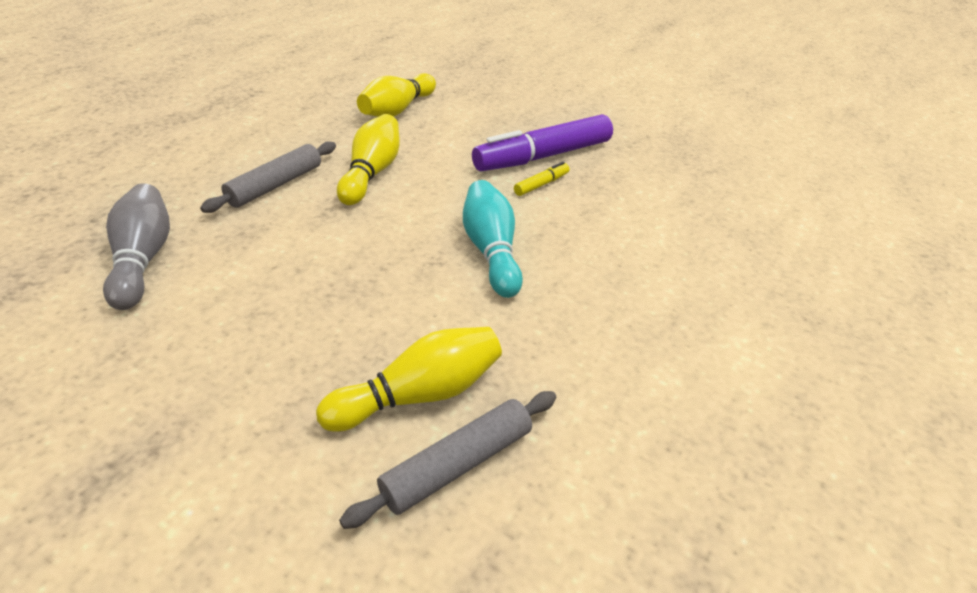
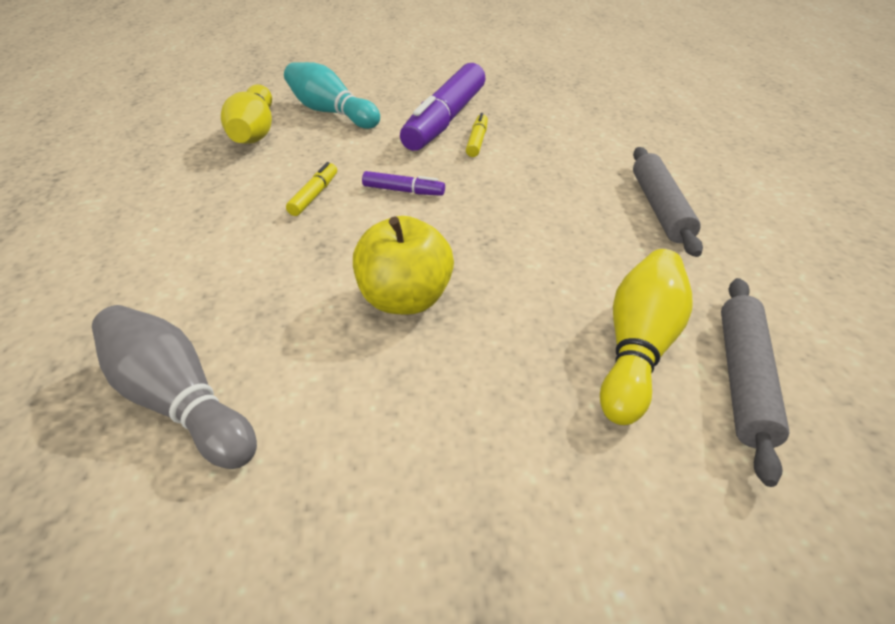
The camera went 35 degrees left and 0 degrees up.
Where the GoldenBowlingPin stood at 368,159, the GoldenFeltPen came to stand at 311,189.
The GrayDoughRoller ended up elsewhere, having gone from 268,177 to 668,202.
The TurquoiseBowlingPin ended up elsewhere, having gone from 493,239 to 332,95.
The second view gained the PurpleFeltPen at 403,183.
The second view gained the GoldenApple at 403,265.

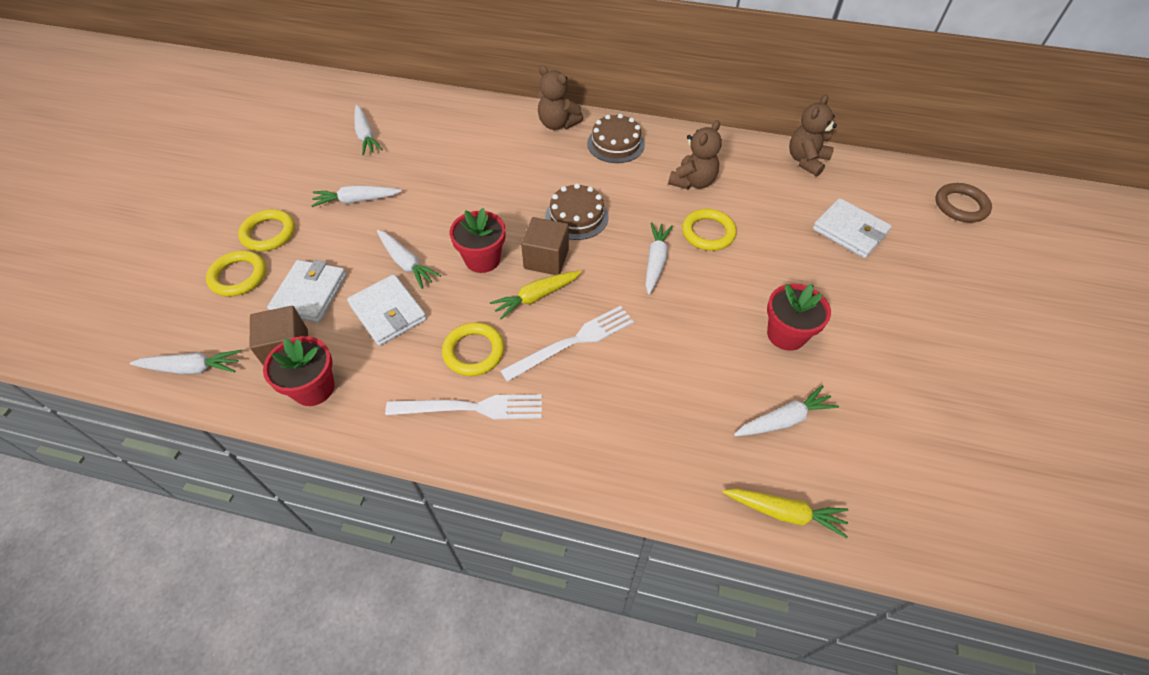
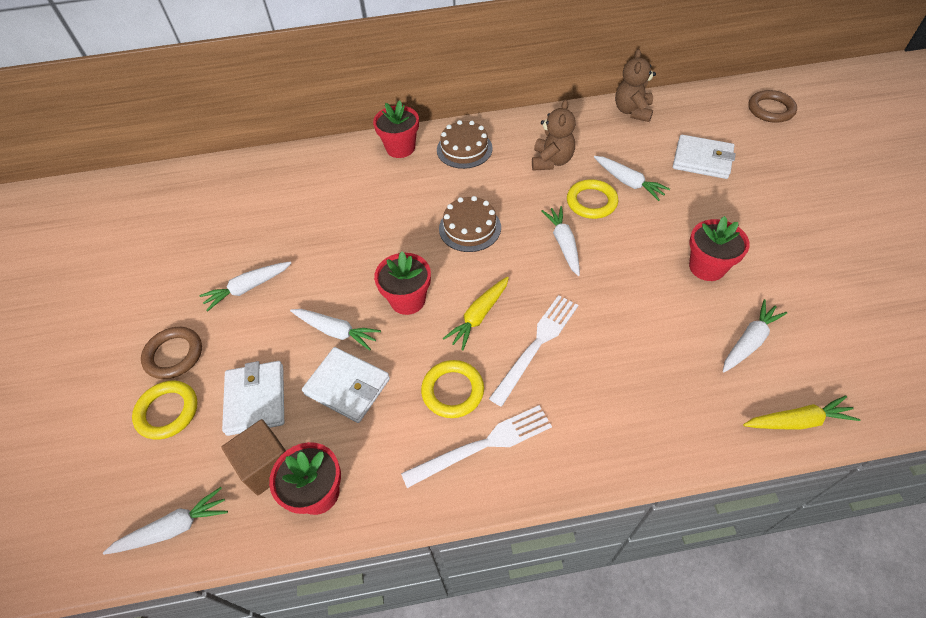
The camera went 20 degrees left and 0 degrees up.
Where the BrownStuffedBear stood at 560,97, the RedPottedPlant came to stand at 396,129.
The WhiteRootVegetable ended up elsewhere, having gone from 368,130 to 632,178.
What was the GoldenHoop at 266,230 turned into the BrownHoop at 171,353.
The second view lost the BrownBlock at 545,246.

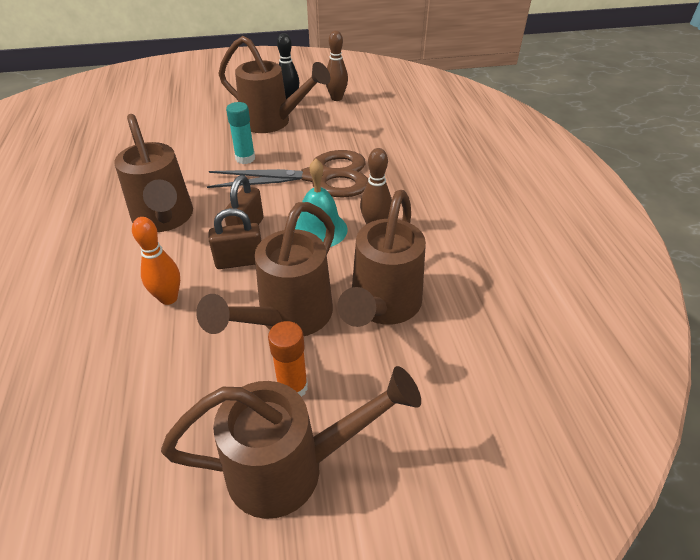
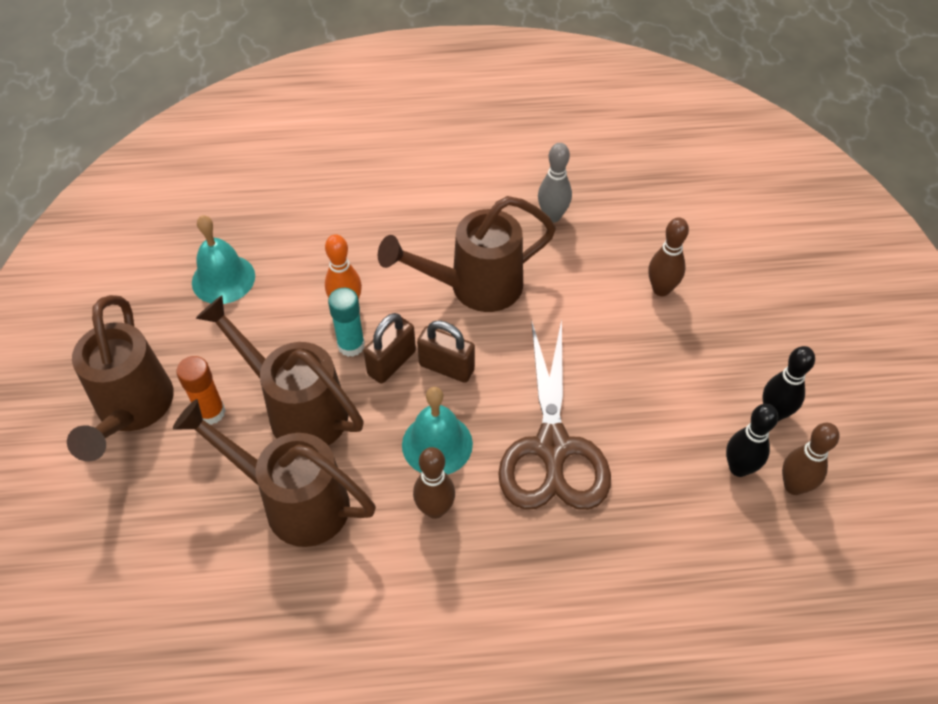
The camera went 95 degrees right and 10 degrees up.
The second view lost the BrownWateringCan at 274,84.
The TurquoiseStickOfGlue ended up elsewhere, having gone from 240,133 to 346,322.
The BrownSmallLock at 235,238 ended up facing another way, 45 degrees clockwise from before.
The second view gained the GrayBowlingPin at 555,183.
The second view gained the TurquoiseBell at 223,259.
The second view gained the BrownBowlingPin at 668,256.
The second view gained the JetBlackBowlingPin at 752,440.

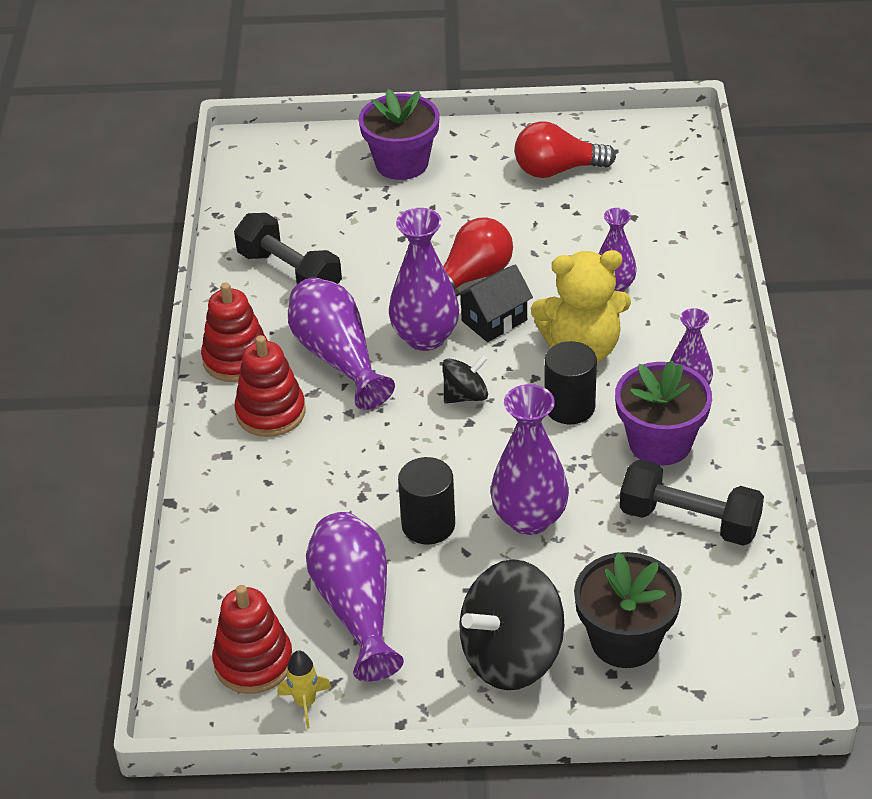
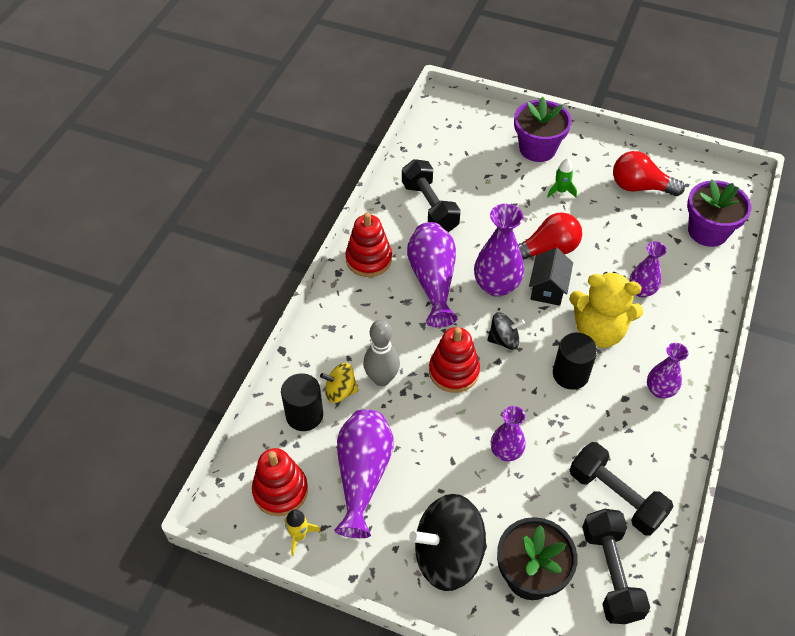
The camera went 20 degrees right and 10 degrees up.
The JetBlackToyHouse at 494,303 ended up facing another way, 60 degrees counterclockwise from before.
The RedRingStacker ended up elsewhere, having gone from 269,386 to 454,360.
The PurplePottedPlant ended up elsewhere, having gone from 663,413 to 719,213.
The size of the PurpleVase at 529,459 changed by a factor of 0.62.
The JetBlackCylinderShape ended up elsewhere, having gone from 426,500 to 302,402.
The second view gained the EmeraldRocket at 562,178.
The second view gained the GrayBowlingPin at 381,353.
The second view gained the GoldenToyTop at 339,383.
The second view gained the JetBlackFreeWeight at 616,566.

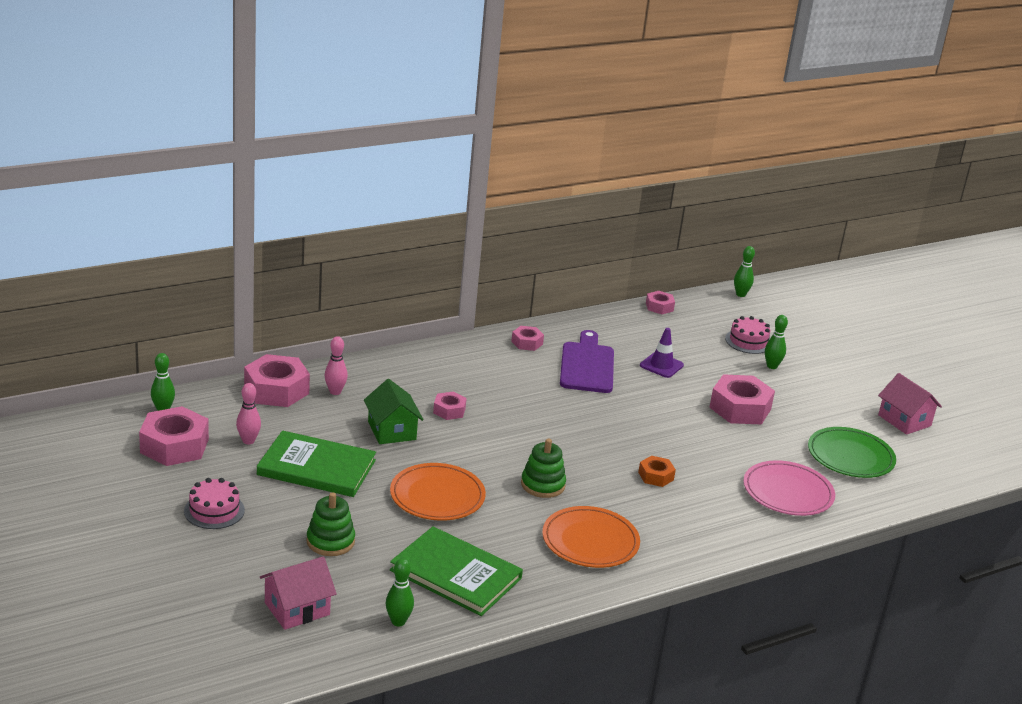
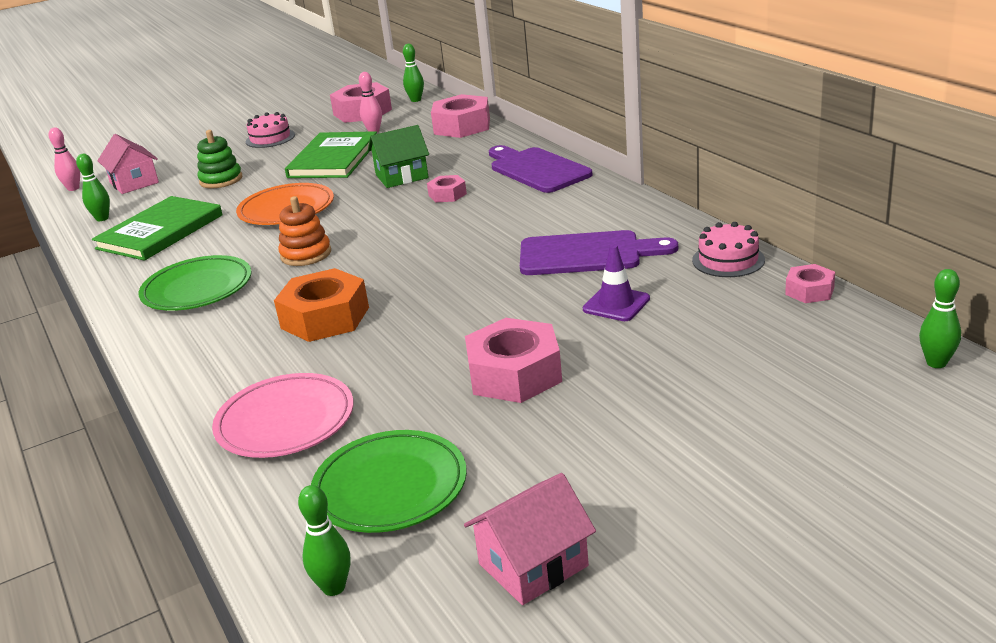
The camera went 95 degrees right and 0 degrees up.
The EmeraldBowlingPin ended up elsewhere, having gone from 776,342 to 324,540.
The RosyCake ended up elsewhere, having gone from 748,335 to 728,249.
The second view lost the RosyHexNut at 527,338.
The RosyBowlingPin ended up elsewhere, having gone from 336,365 to 64,159.
What was the EmeraldRingStacker at 543,468 turned into the BrightOrangeRingStacker at 304,231.
The size of the BrightOrangeHexNut at 657,471 changed by a factor of 1.89.
What was the BrightOrangeFlatDish at 591,537 turned into the EmeraldFlatDish at 195,283.
The second view gained the PurpleChoppingBoard at 540,169.

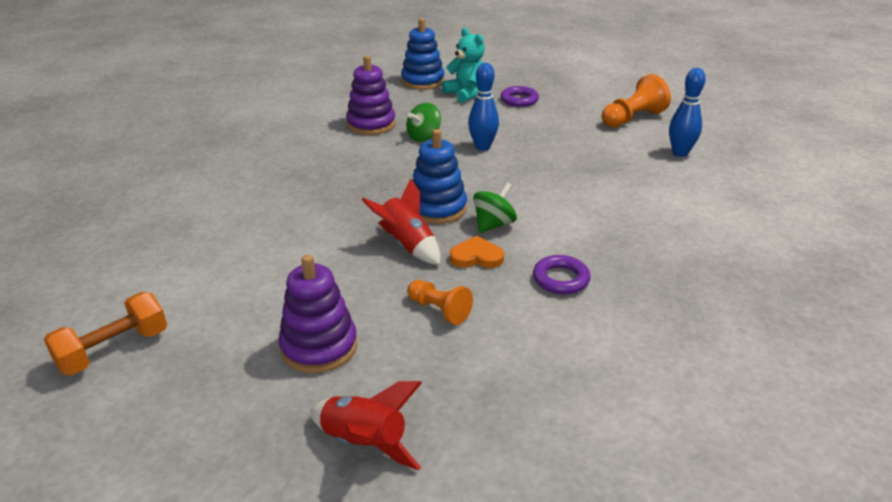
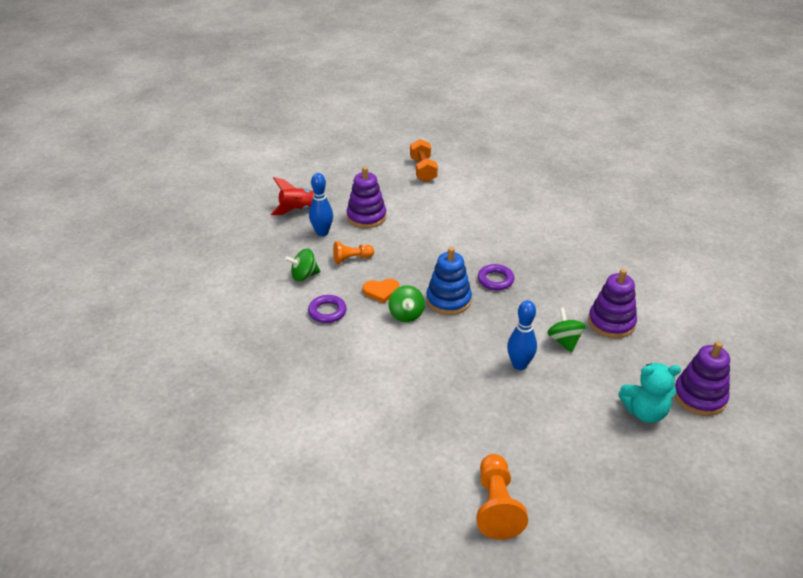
The camera went 125 degrees right and 5 degrees up.
What was the BlueRingStacker at 423,54 turned into the PurpleRingStacker at 702,378.
The BlueBowlingPin ended up elsewhere, having gone from 687,112 to 321,204.
The PurpleHoop ended up elsewhere, having gone from 520,96 to 496,277.
The second view lost the RedRocket at 401,221.
The BrightOrangeHeart at 477,252 ended up facing another way, 45 degrees clockwise from before.
The second view gained the EmeraldToyTop at 302,264.

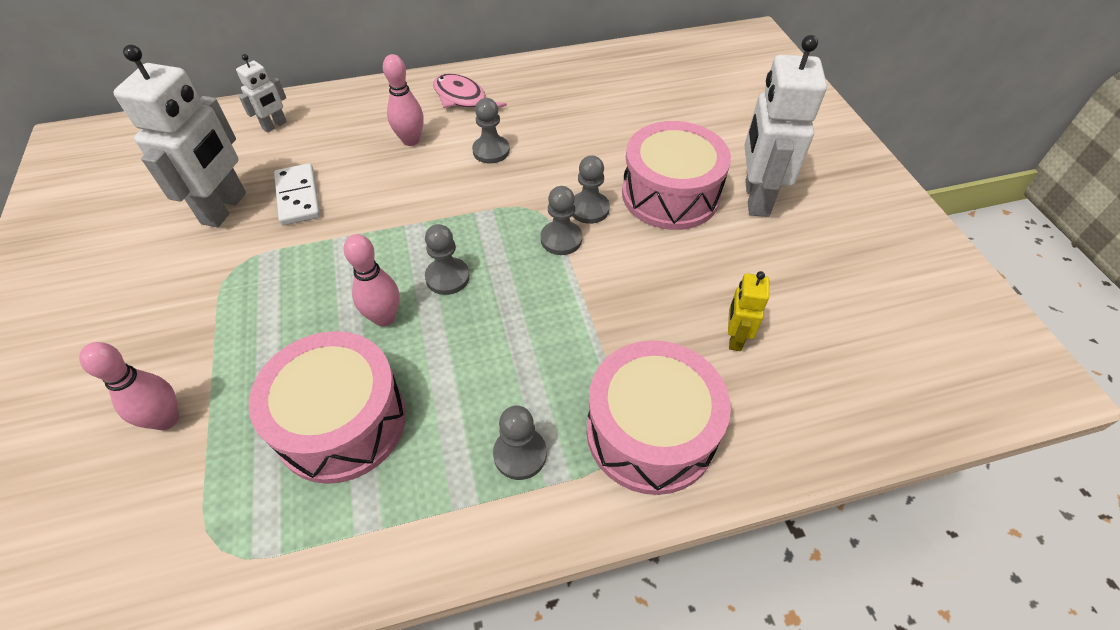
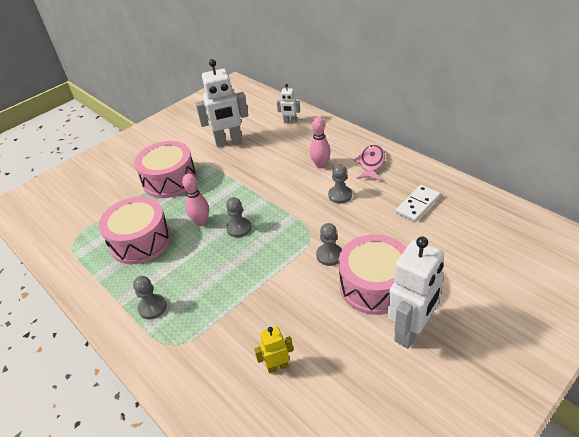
The camera went 65 degrees right and 10 degrees down.
The WhiteRobotFigure at 785,126 ended up facing another way, 150 degrees clockwise from before.
The WhiteDominoTile ended up elsewhere, having gone from 297,194 to 418,203.
The second view lost the GrayChessPawn at 561,220.
The RosySnareDrum ended up elsewhere, having gone from 658,417 to 165,169.
The second view lost the RosyBowlingPin at 129,386.

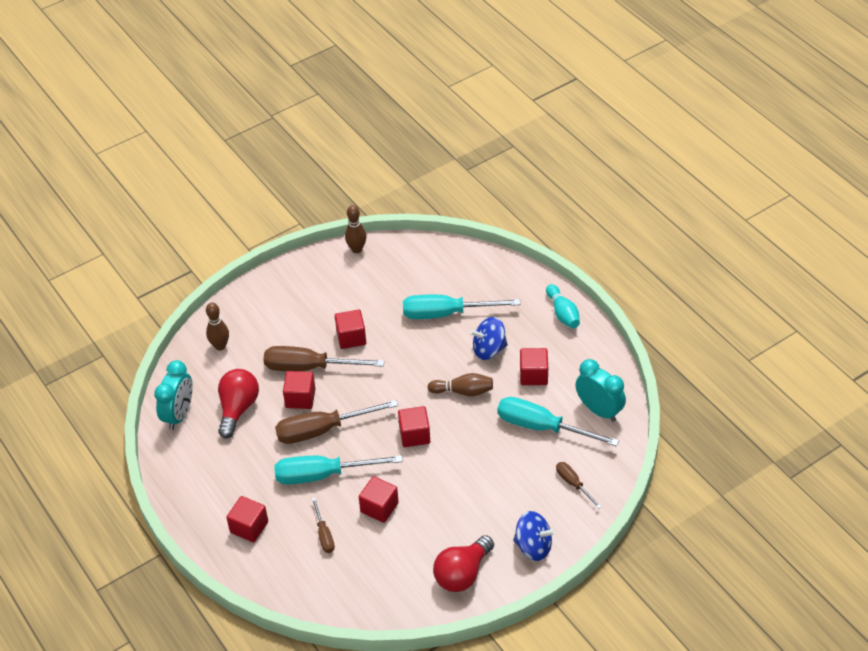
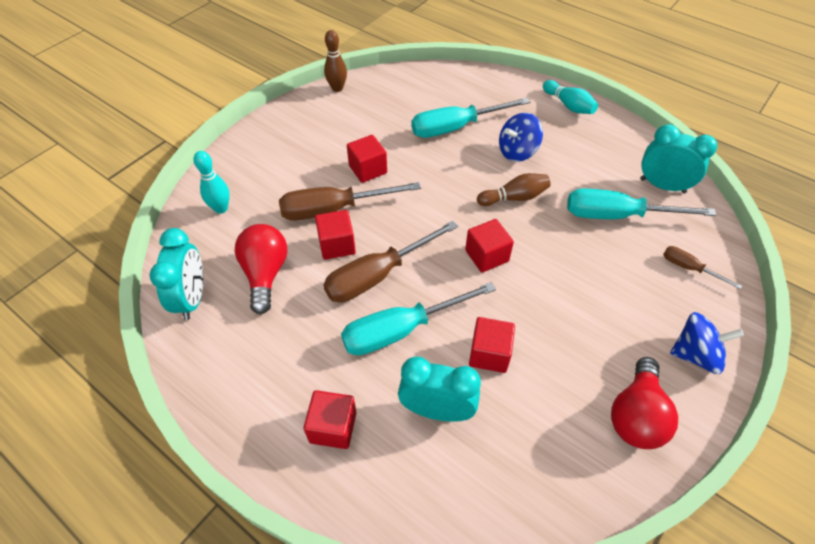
The camera went 20 degrees left and 5 degrees up.
What was the BrownBowlingPin at 217,326 turned into the TurquoiseBowlingPin at 212,182.
The second view lost the RedBlock at 534,366.
Where the BrownScrewdriver stood at 323,525, the TurquoiseClock came to stand at 439,389.

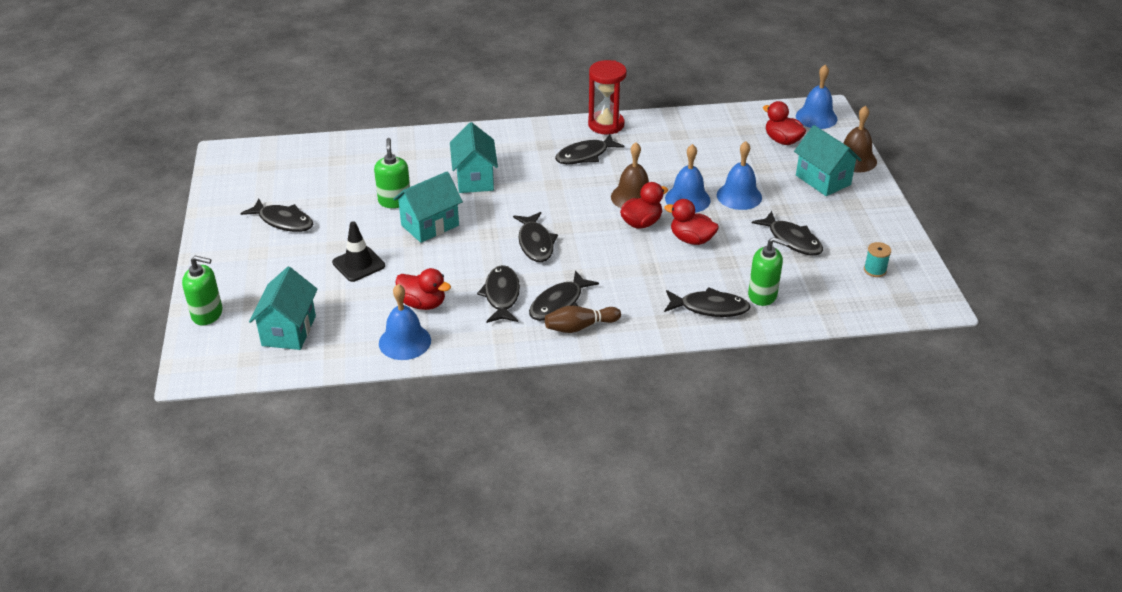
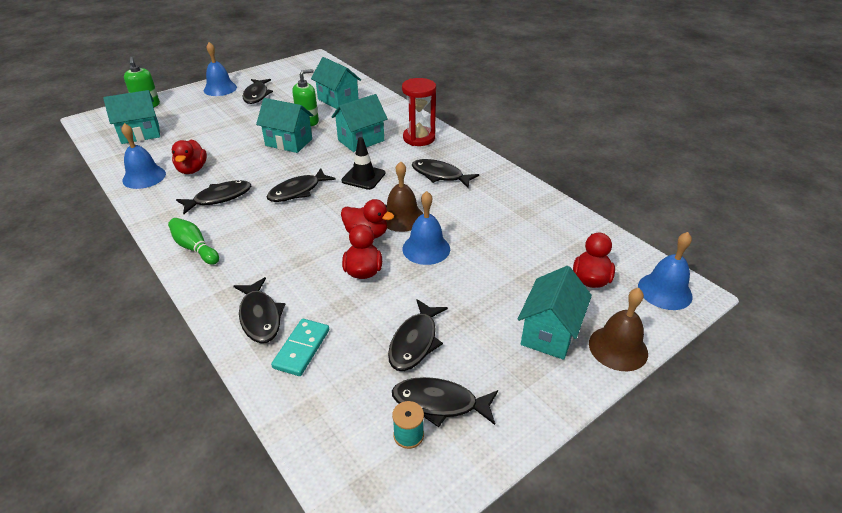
The camera went 60 degrees right and 0 degrees up.
The RedHourglass ended up elsewhere, having gone from 607,97 to 419,112.
The BlueBell ended up elsewhere, having gone from 739,175 to 220,69.
The JetBlackRoadCone ended up elsewhere, having gone from 358,251 to 363,163.
Where the EmeraldSoapPump stood at 768,271, the TurquoiseDominoTile came to stand at 300,347.
The JetBlackFishFigure ended up elsewhere, having gone from 564,295 to 445,402.
What was the BrownBowlingPin at 583,319 turned into the EmeraldBowlingPin at 193,241.
The second view gained the TurquoiseToyHouse at 336,83.

